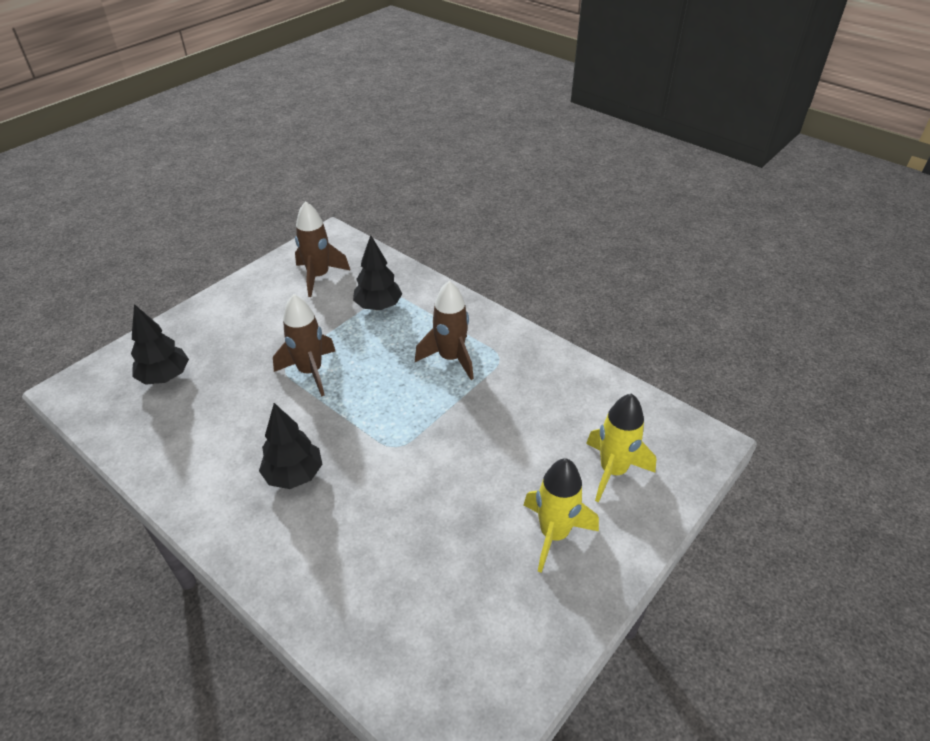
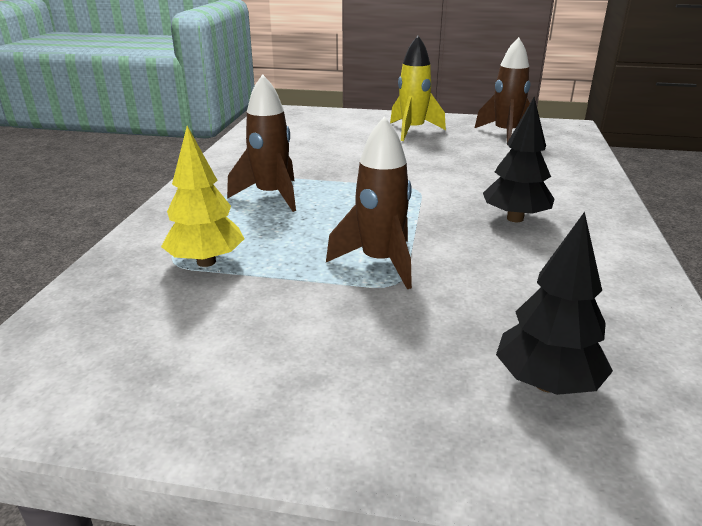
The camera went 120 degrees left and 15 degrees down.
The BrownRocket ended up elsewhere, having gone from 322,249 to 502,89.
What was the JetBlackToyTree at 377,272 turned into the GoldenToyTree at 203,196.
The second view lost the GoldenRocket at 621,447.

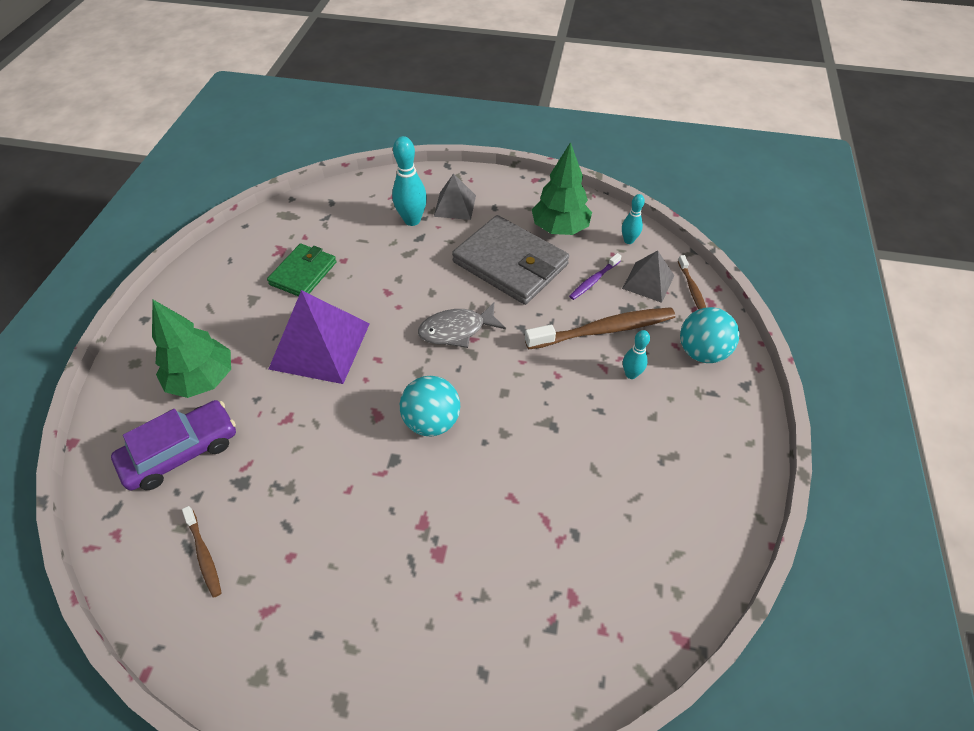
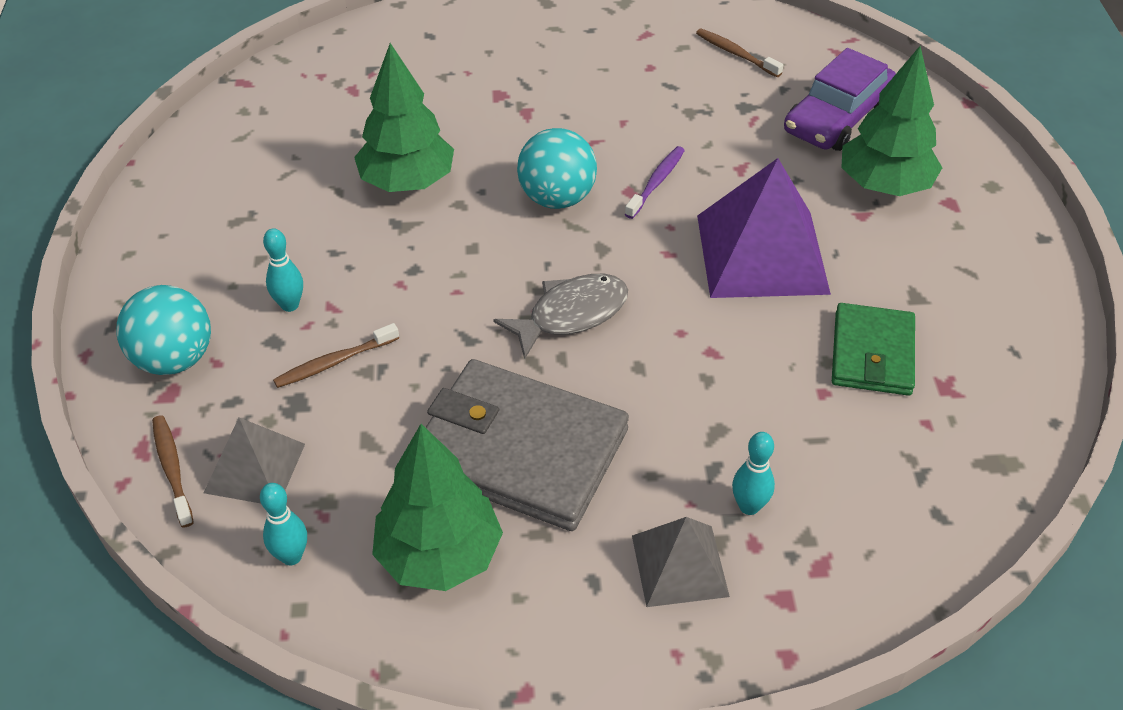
The camera went 165 degrees right and 5 degrees down.
The size of the TurquoiseBowlingPin at 409,181 changed by a factor of 0.59.
The PurpleToothbrush ended up elsewhere, having gone from 595,276 to 655,182.
The size of the BrownToothbrush at 600,328 changed by a factor of 0.51.
The second view gained the EmeraldToyTree at 404,117.

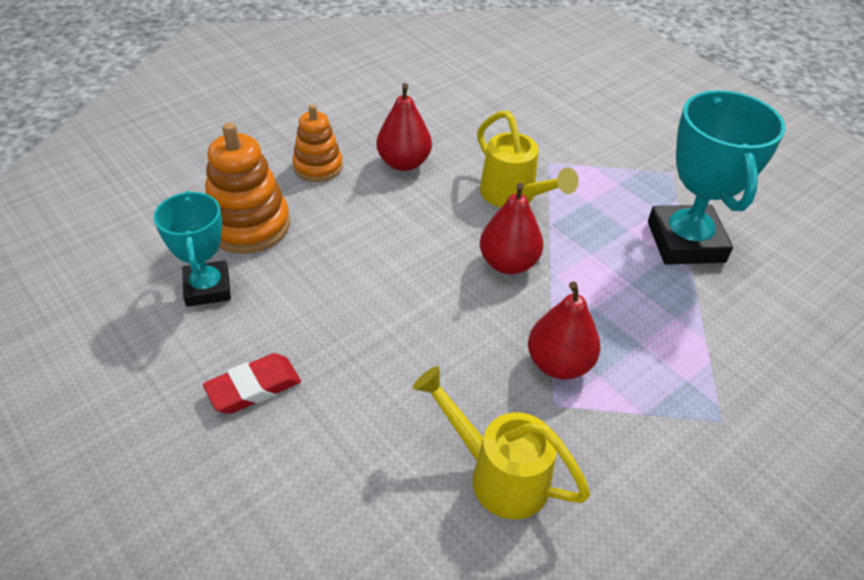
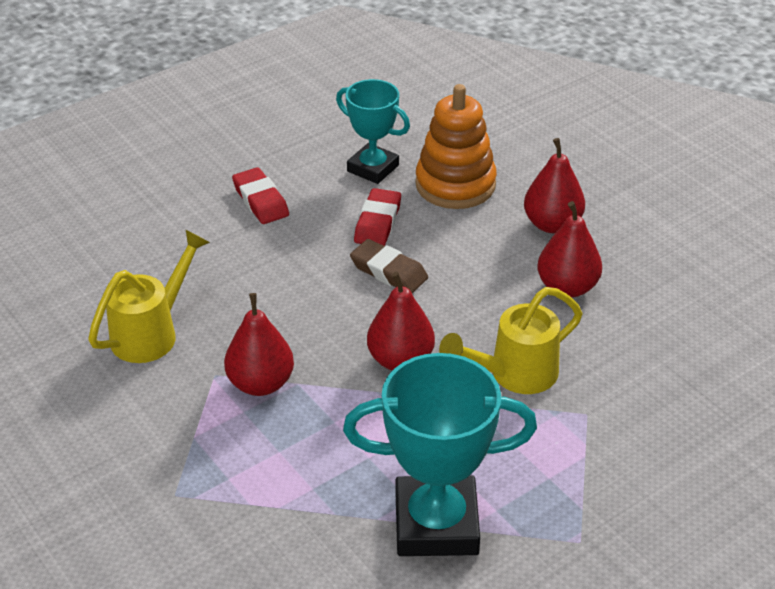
The camera went 95 degrees right and 5 degrees down.
Where the BrightOrangeRingStacker stood at 318,143, the RedPear came to stand at 554,185.
The TurquoisePrizeCup at 192,249 ended up facing another way, 45 degrees clockwise from before.
The second view gained the RedGumEraser at 377,217.
The second view gained the BrownGumEraser at 389,266.

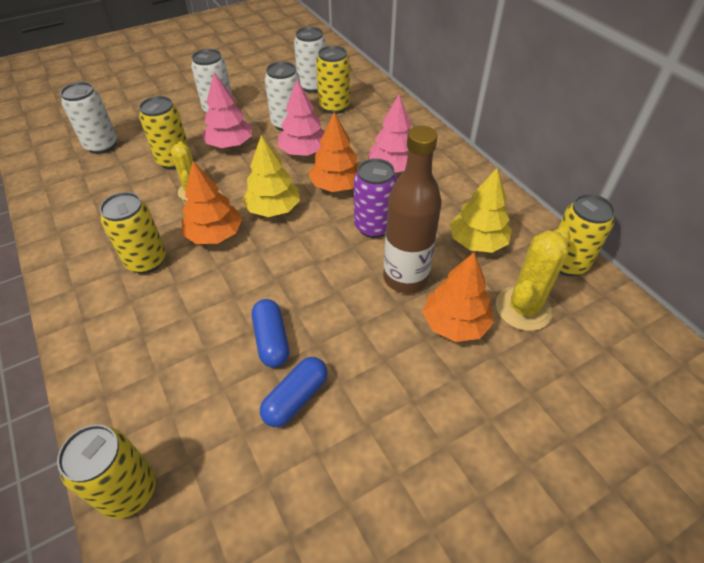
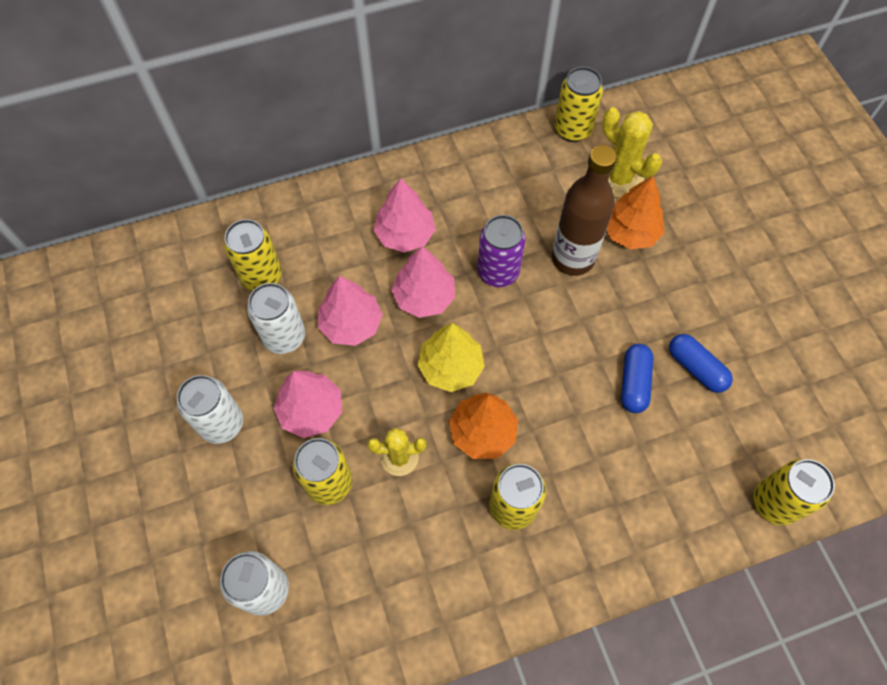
The camera went 80 degrees left and 15 degrees up.
The second view lost the WhiteCan at 310,60.
What was the BrightOrangeToyTree at 333,152 turned into the RosyToyTree at 423,282.
The second view lost the GoldenToyTree at 481,210.
The BluePill at 270,333 ended up facing another way, 75 degrees counterclockwise from before.

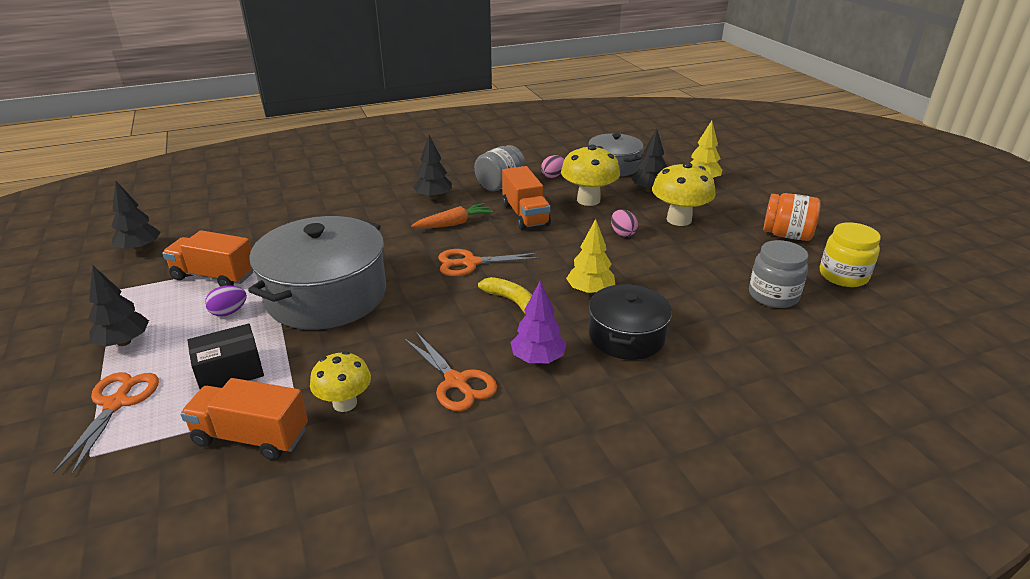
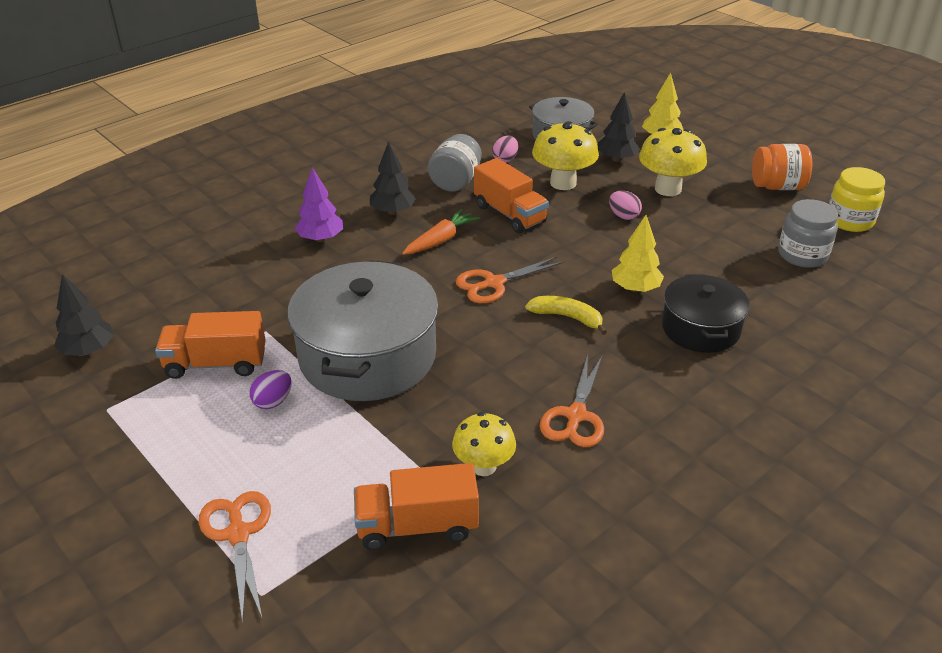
The camera went 20 degrees left and 5 degrees up.
The second view lost the JetBlackToyTree at 118,306.
The PurpleToyTree ended up elsewhere, having gone from 538,322 to 319,204.
The second view lost the JetBlackPackage at 225,356.
The BrightOrangeScissors at 451,372 ended up facing another way, 75 degrees clockwise from before.

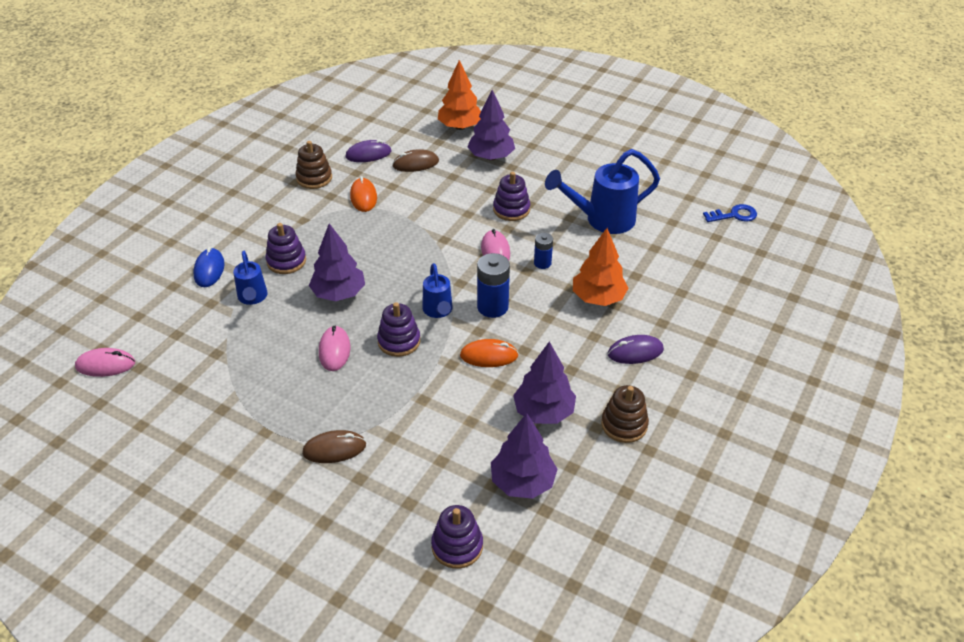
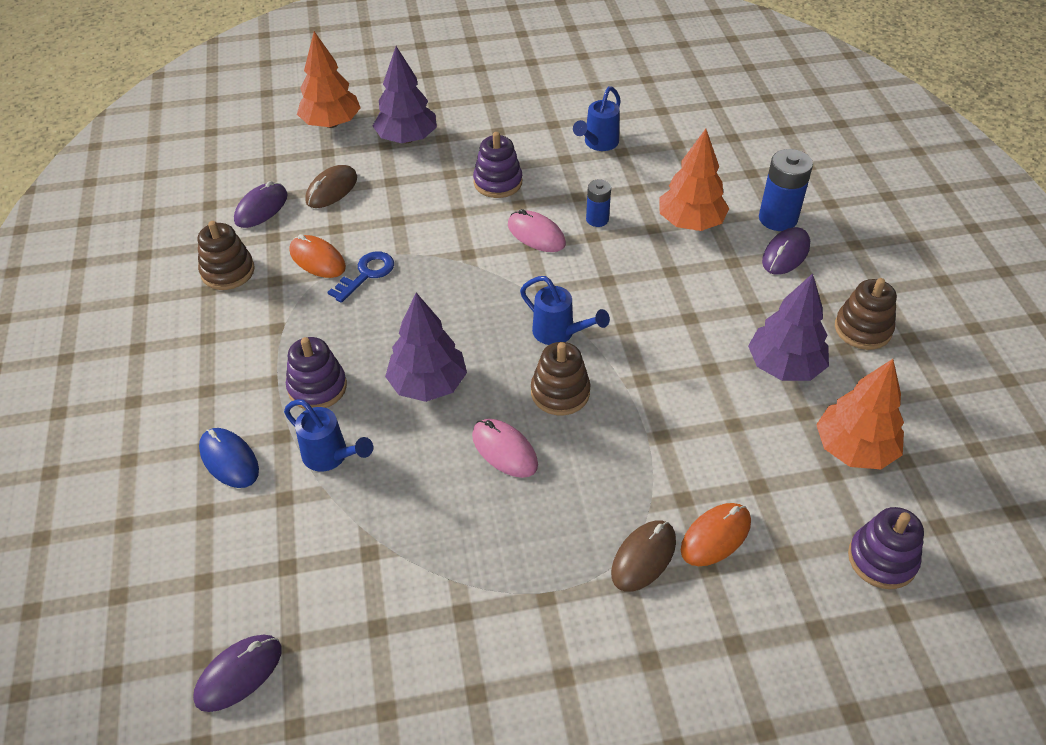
The camera went 40 degrees left and 5 degrees up.
The size of the BlueWateringCan at 602,191 changed by a factor of 0.57.
The BlueKey ended up elsewhere, having gone from 730,213 to 361,277.
The BlueBattery ended up elsewhere, having gone from 493,285 to 786,190.
What was the PurpleRingStacker at 398,329 turned into the BrownRingStacker at 561,378.
The BrightOrangePcMouse ended up elsewhere, having gone from 489,353 to 716,534.
What was the RosyPcMouse at 105,362 turned into the PurplePcMouse at 237,673.
What was the PurpleToyTree at 524,456 turned into the BrightOrangeToyTree at 860,414.

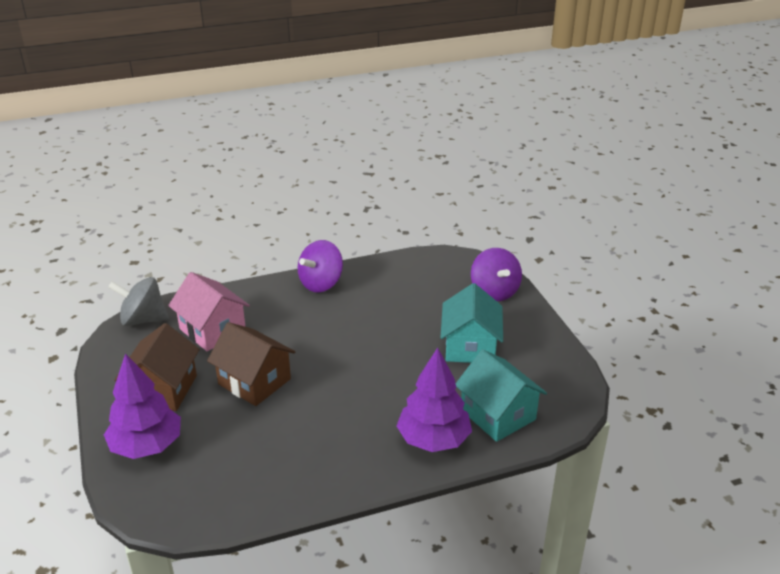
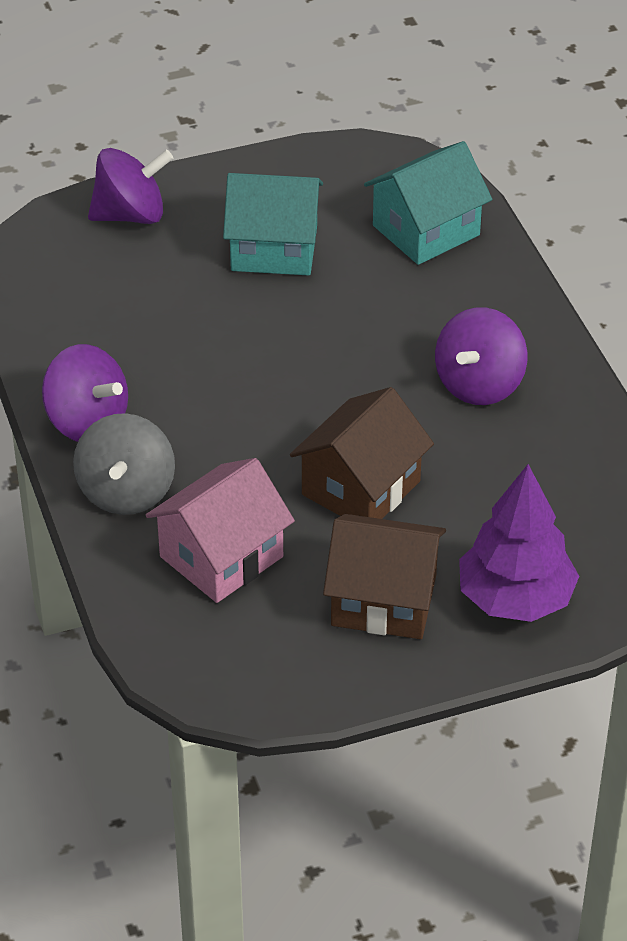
The camera went 90 degrees left and 10 degrees up.
The GrayToyTop ended up elsewhere, having gone from 138,301 to 124,464.
The second view lost the PurpleToyTree at 434,399.
The second view gained the PurpleToyTop at 481,356.

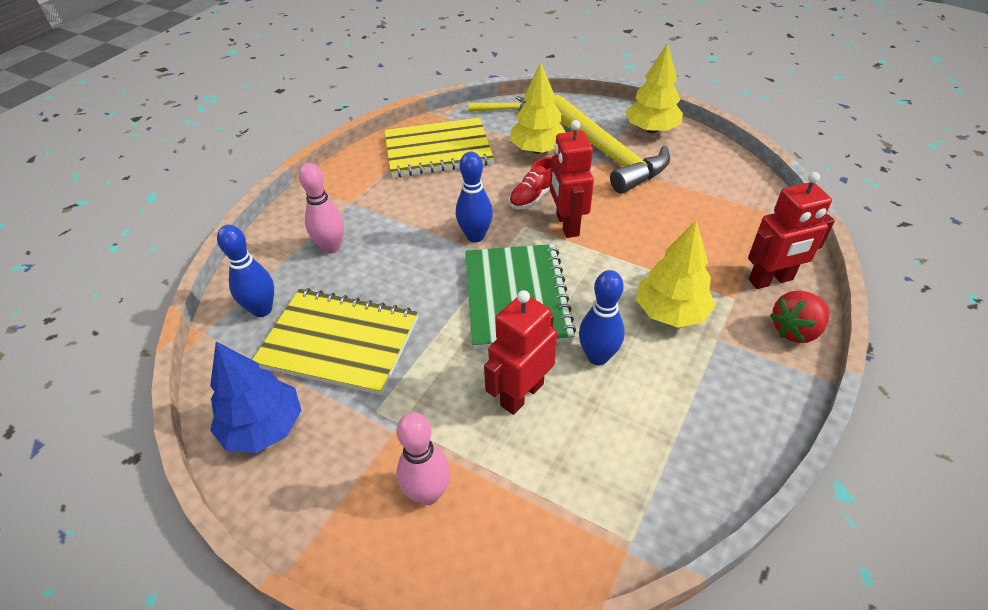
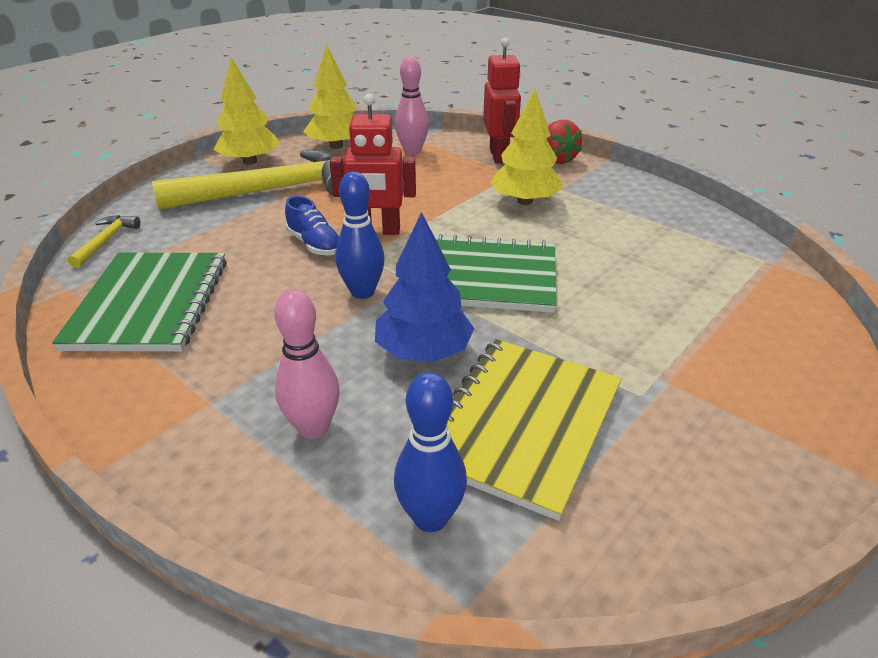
The camera went 80 degrees left and 10 degrees down.
The GoldenToyTree ended up elsewhere, having gone from 538,108 to 330,97.
What was the GoldenNotebook at 439,148 turned into the EmeraldNotebook at 139,302.
What was the RedSneaker at 530,183 turned into the BlueSneaker at 312,225.
The second view lost the BlueBowlingPin at 602,317.
The second view lost the RedRobotFigure at 520,352.
The BlueToyTree ended up elsewhere, having gone from 255,397 to 425,287.
The RosyBowlingPin ended up elsewhere, having gone from 423,458 to 412,106.

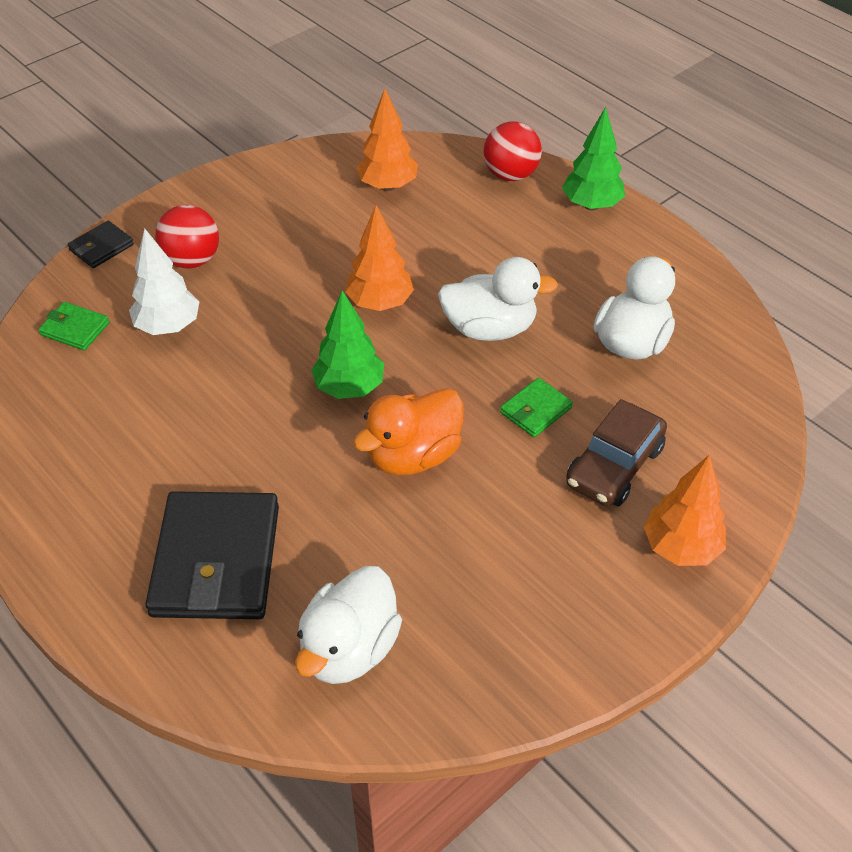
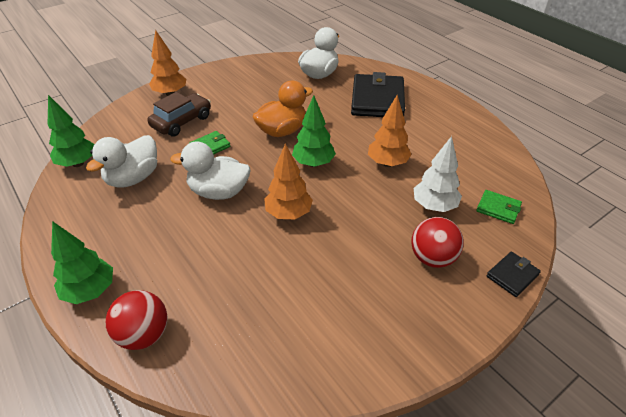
The camera went 175 degrees left and 5 degrees down.
The BrightOrangeToyTree ended up elsewhere, having gone from 387,140 to 390,131.
The second view gained the EmeraldToyTree at 71,131.

